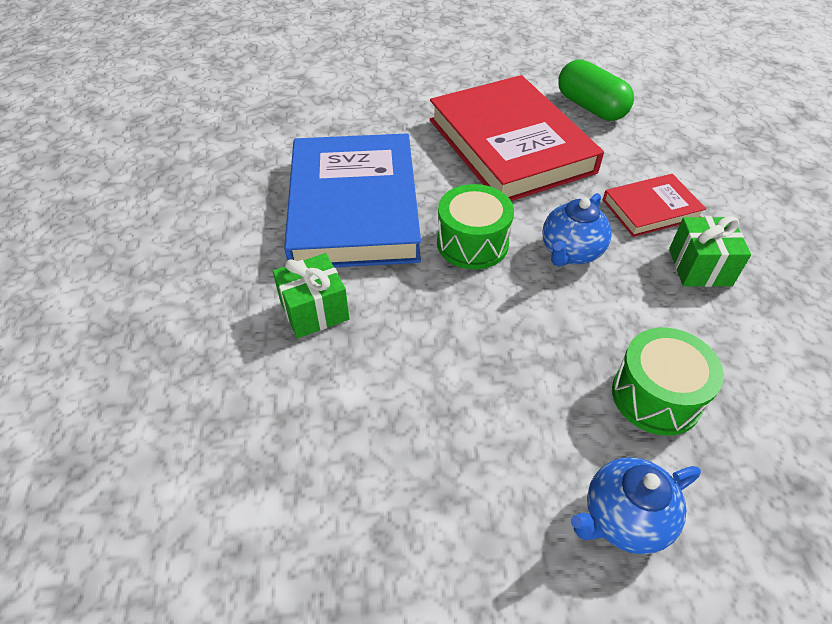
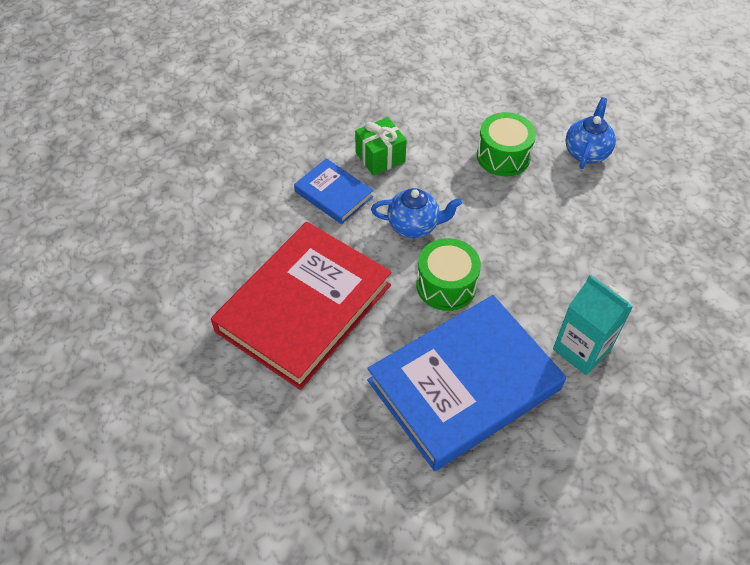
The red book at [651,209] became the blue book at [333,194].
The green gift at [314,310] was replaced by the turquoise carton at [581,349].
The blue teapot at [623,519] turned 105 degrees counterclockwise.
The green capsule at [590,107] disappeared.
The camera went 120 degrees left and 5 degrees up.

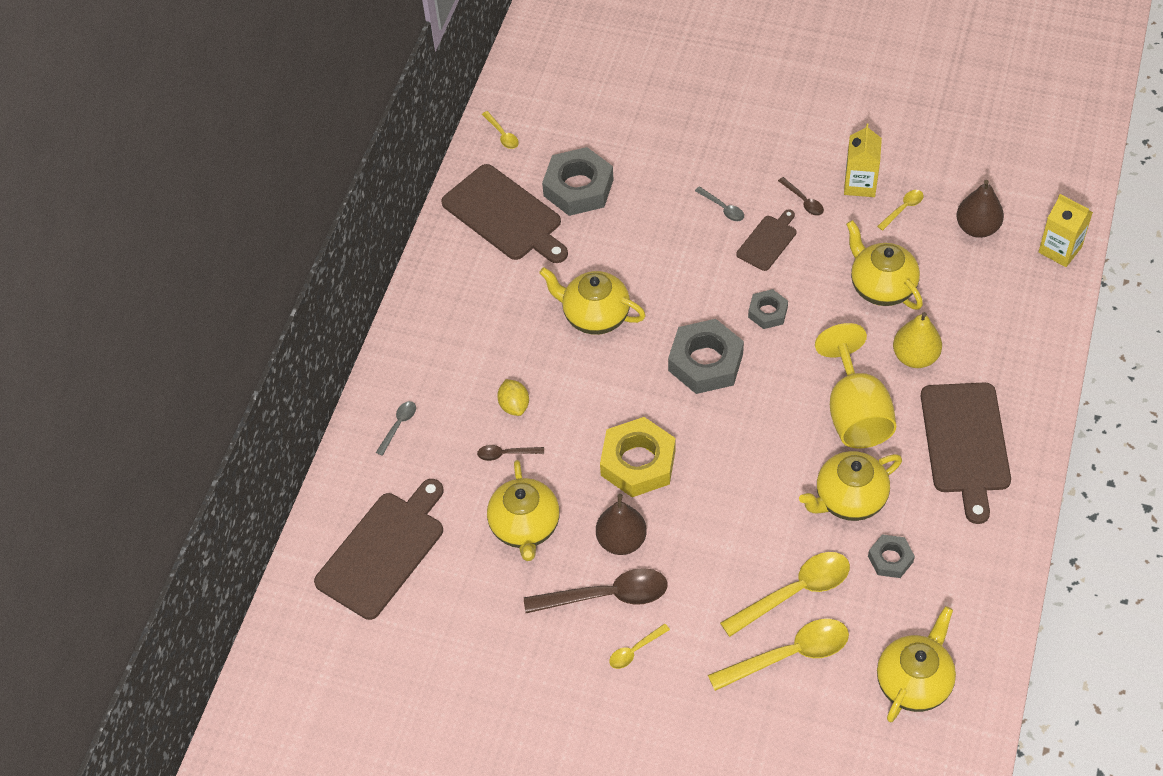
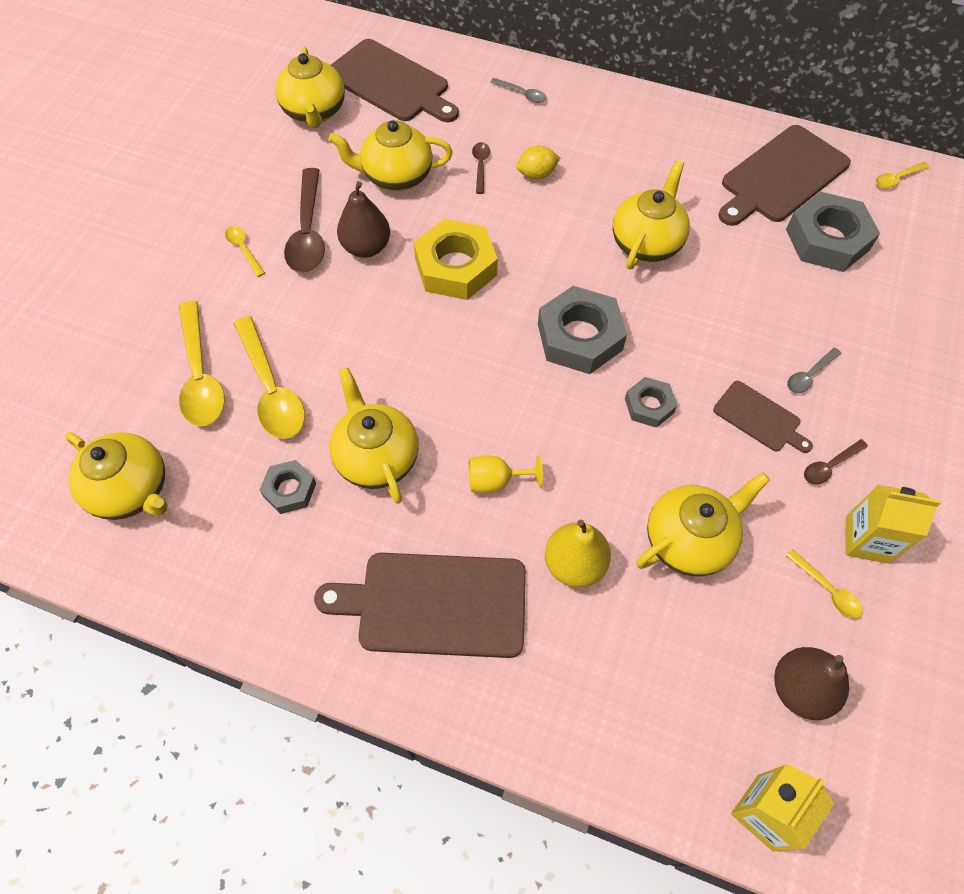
The yellow teapot at [314,113] appeared.
The yellow goblet at [855,412] changed to 0.49 times the size.
The camera went 90 degrees right and 5 degrees up.

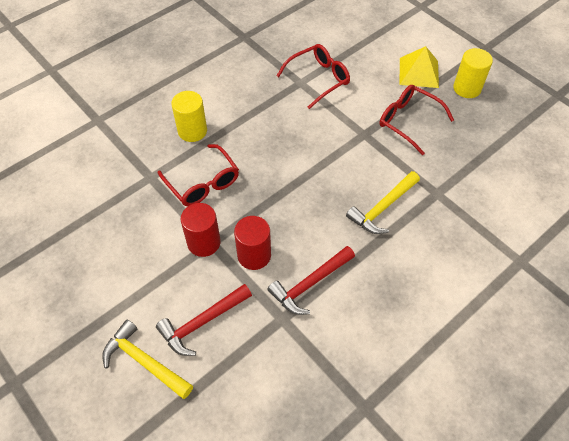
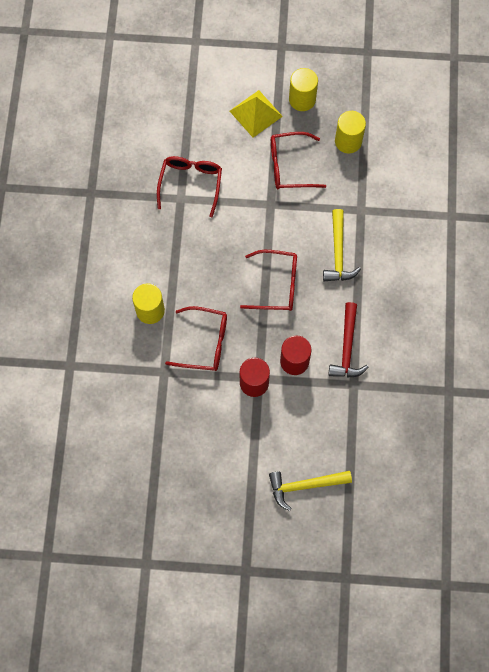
The red glasses at [276,285] appeared.
The yellow cylinder at [348,141] appeared.
The red hammer at [202,323] disappeared.
The camera went 45 degrees left and 15 degrees up.

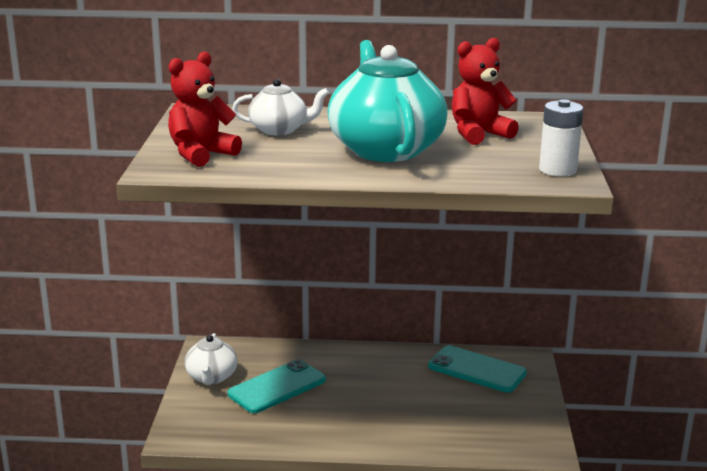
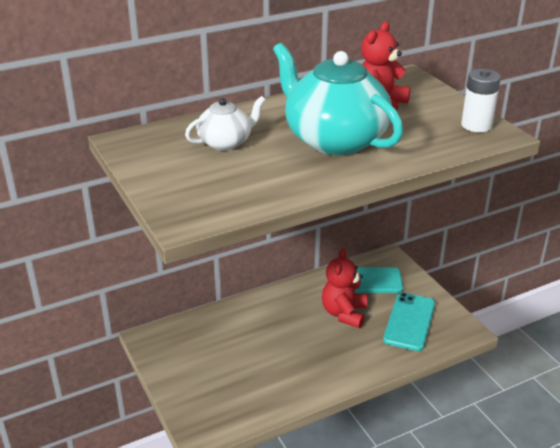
The red teddy bear moved from [201,154] to [344,313].
The turquoise phone moved from [277,387] to [409,322].
The white teapot at [211,377] disappeared.
The camera went 30 degrees left and 10 degrees up.

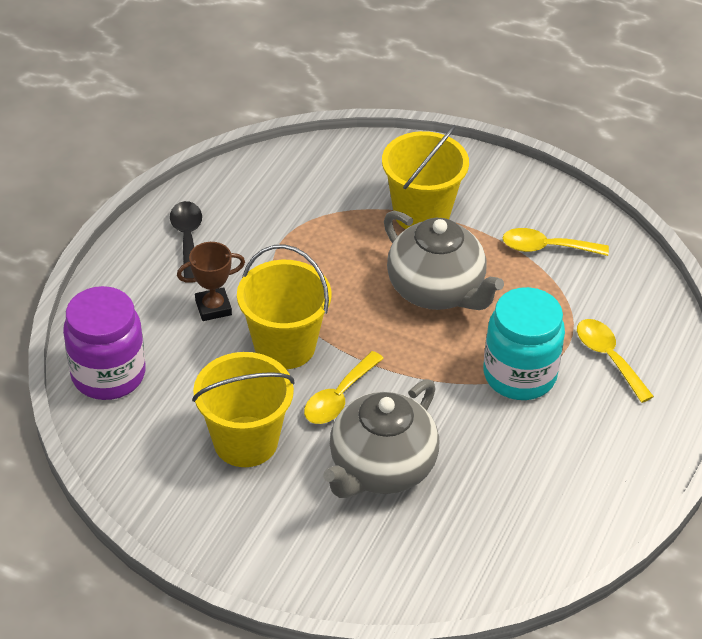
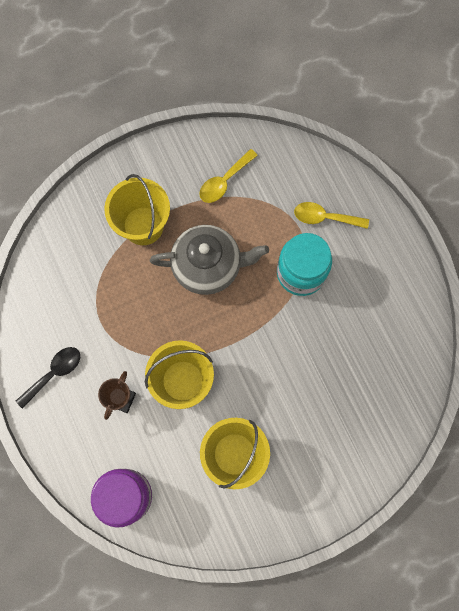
The black spoon at [187,239] turned 105 degrees clockwise.
The yellow spoon at [339,397] disappeared.
The grey teapot at [381,468] disappeared.
The camera went 50 degrees left and 30 degrees up.

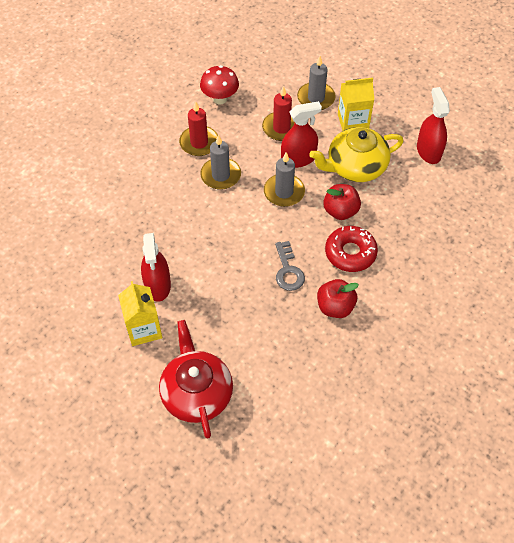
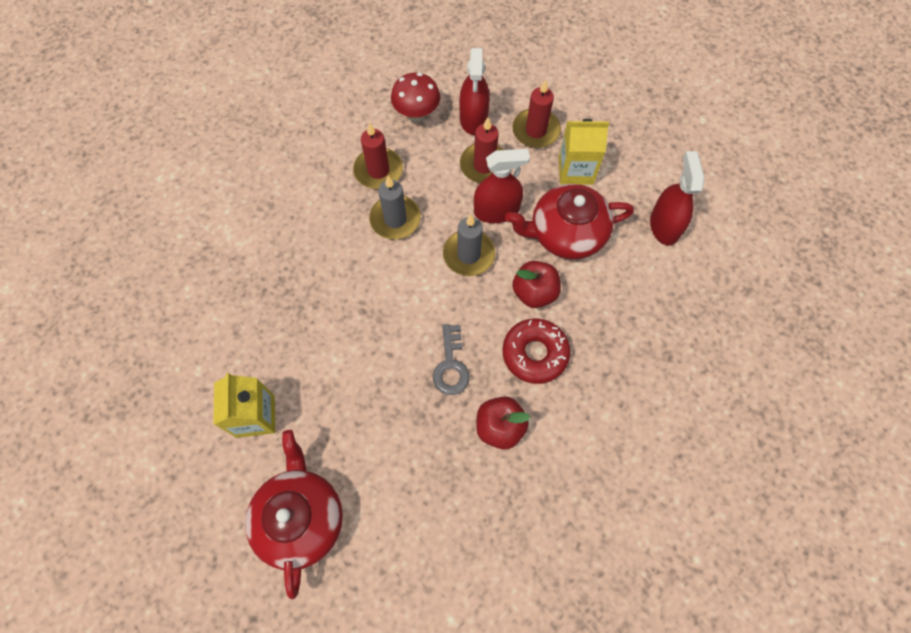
The red spray bottle moved from [158,285] to [473,118].
The yellow teapot at [355,167] became the red teapot at [566,233].
The grey candle at [316,98] became the red candle at [536,130].
The camera went 10 degrees right and 10 degrees up.

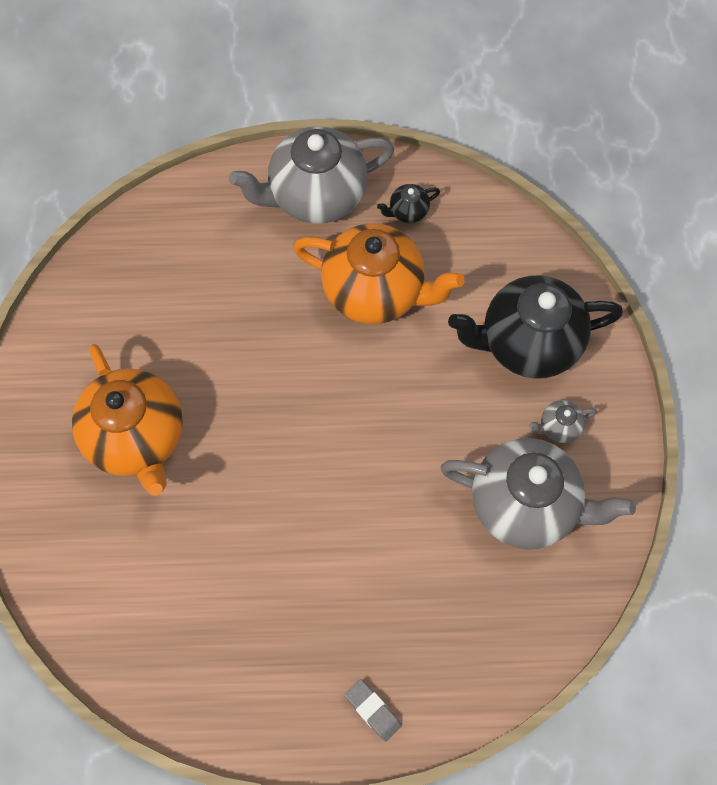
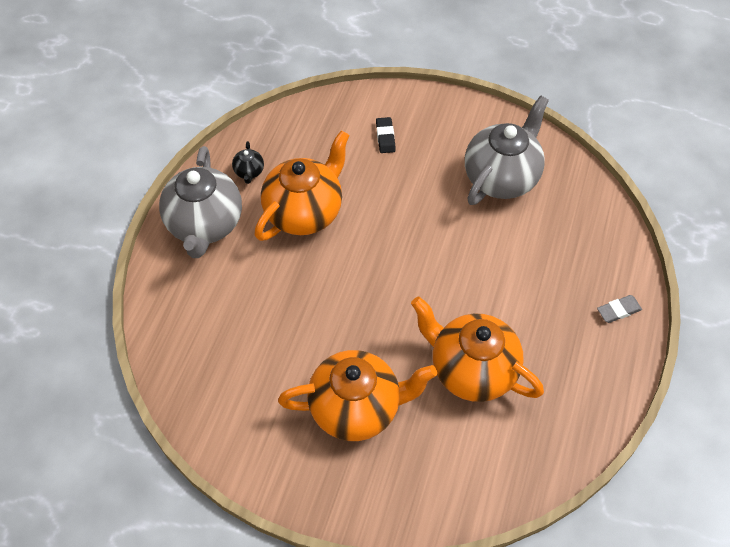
The black teapot at [528,343] was replaced by the black eraser at [385,137].
The orange teapot at [471,370] appeared.
The grey teapot at [558,427] disappeared.
The camera went 70 degrees left and 10 degrees down.

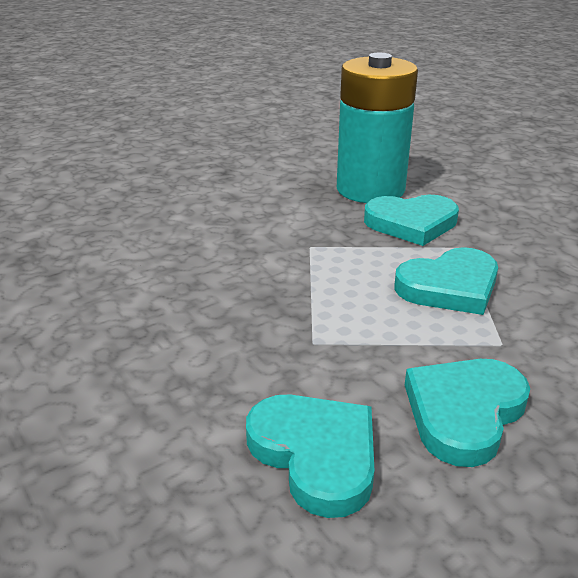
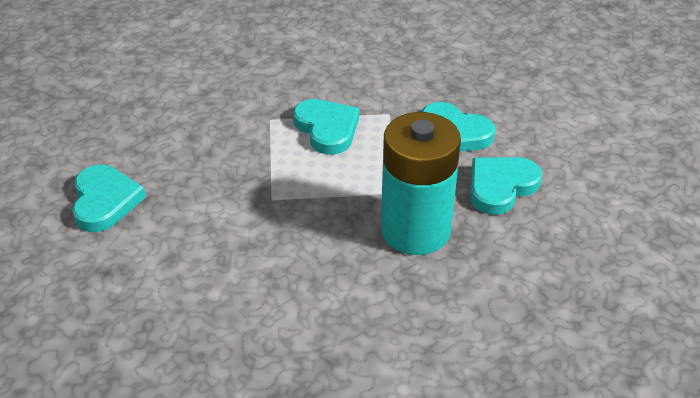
The turquoise heart moved from [411,223] to [105,201].
The turquoise battery moved from [370,189] to [415,230].
The camera went 95 degrees left and 10 degrees up.

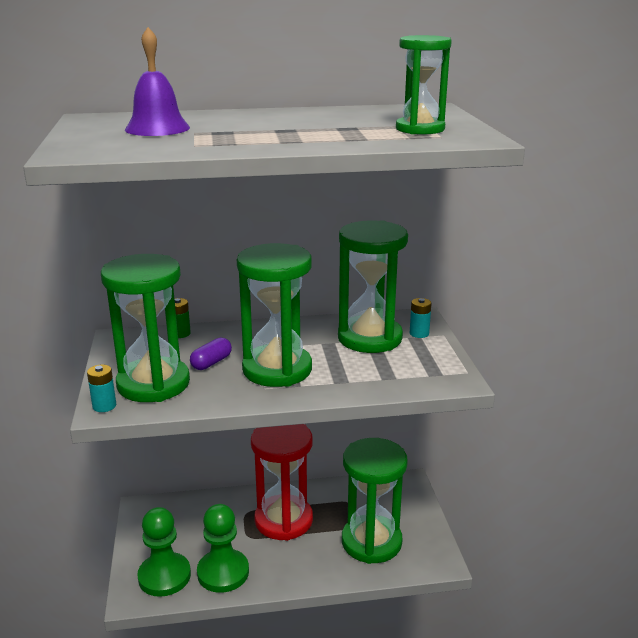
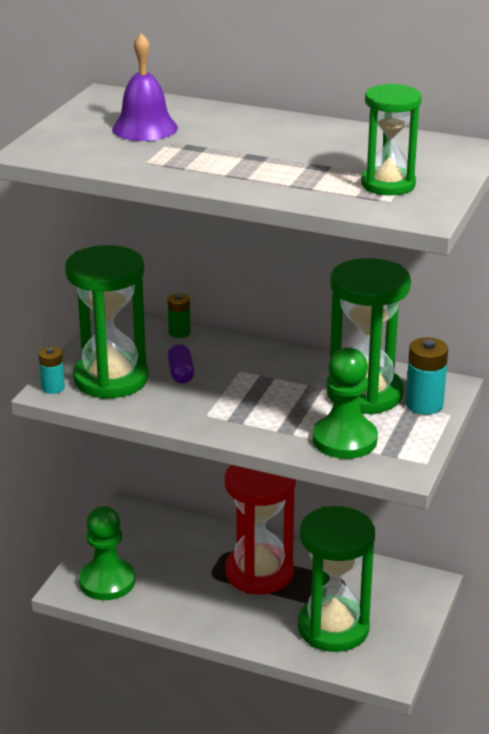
The purple capsule at [211,363] turned 75 degrees counterclockwise.
The green pawn moved from [223,572] to [344,440].
The turquoise battery at [419,333] changed to 1.59 times the size.
The green hourglass at [277,369] disappeared.
The camera went 30 degrees right and 5 degrees up.

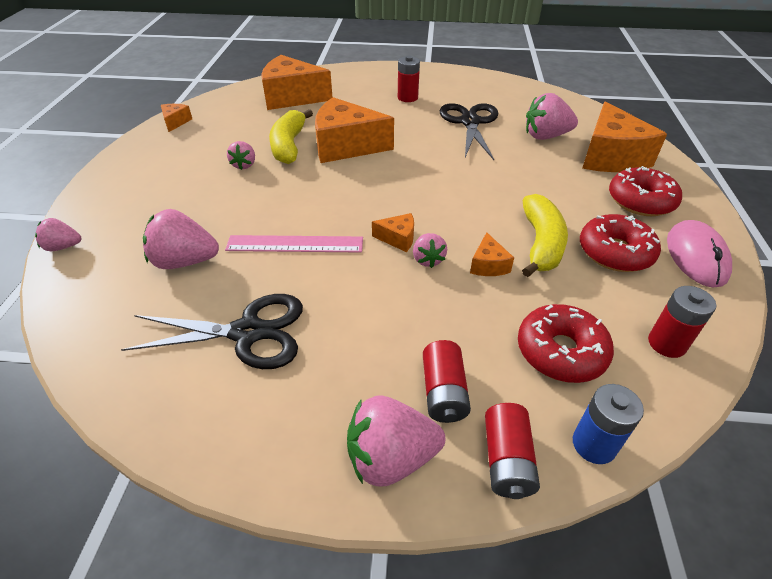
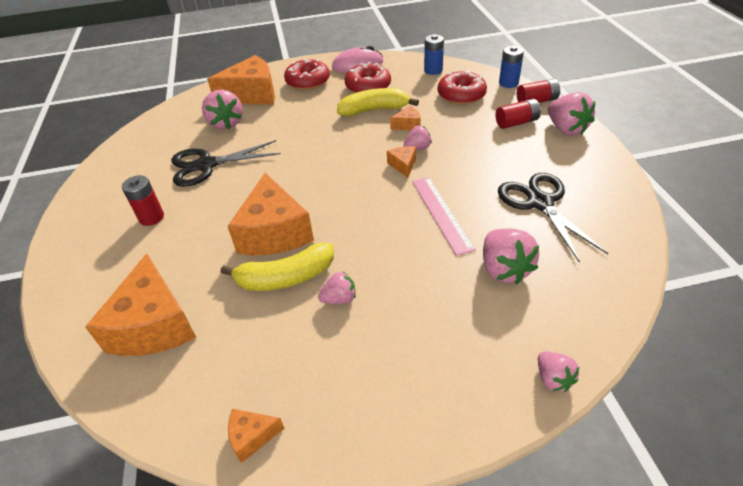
The red battery at [666,343] became the blue battery at [433,70].
The camera went 105 degrees left and 0 degrees up.

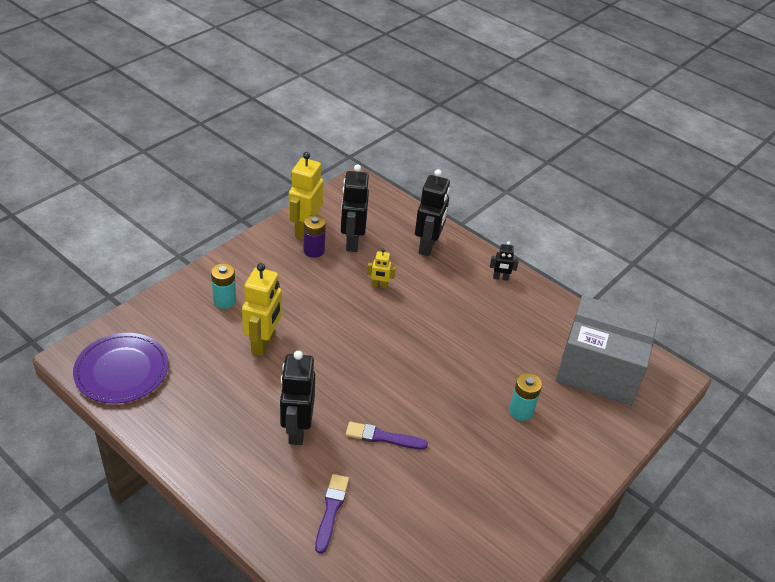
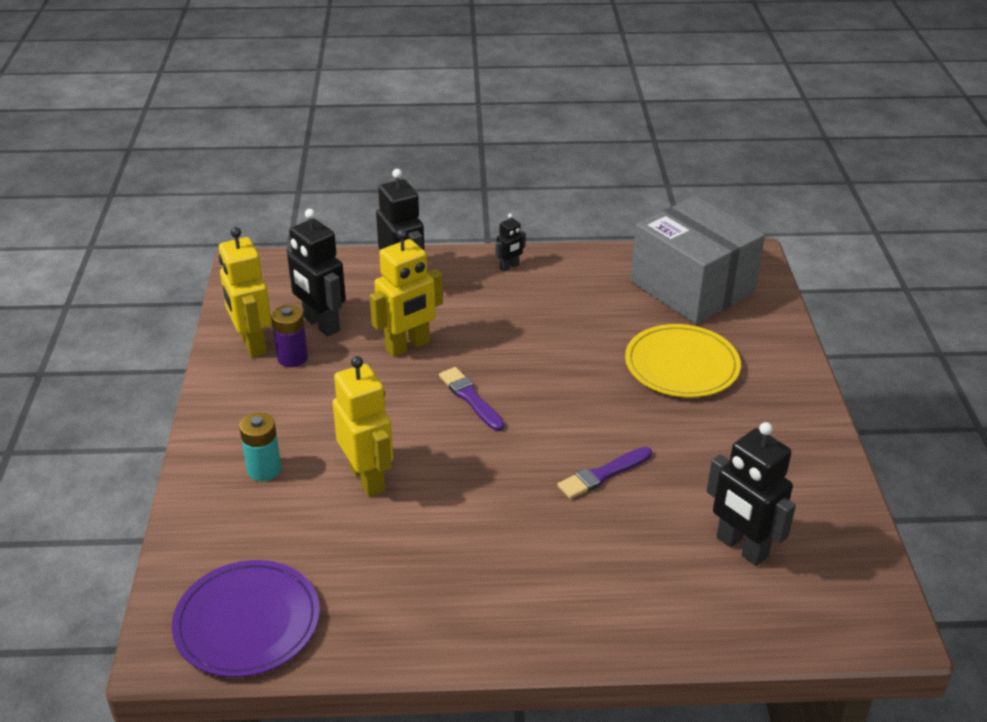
The yellow robot at [379,285] changed to 2.02 times the size.
The purple brush moved from [331,510] to [470,398].
The turquoise battery at [521,411] was replaced by the yellow plate at [681,365].
The grey box at [599,369] turned 75 degrees clockwise.
The black robot moved from [296,430] to [741,547].
The camera went 40 degrees left and 5 degrees down.

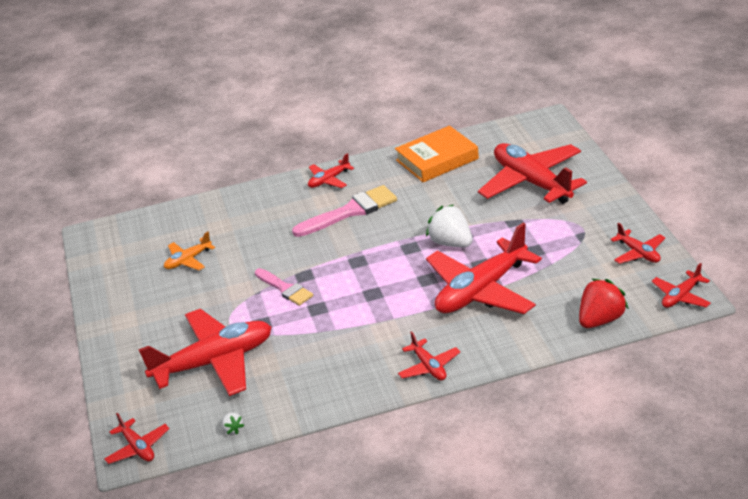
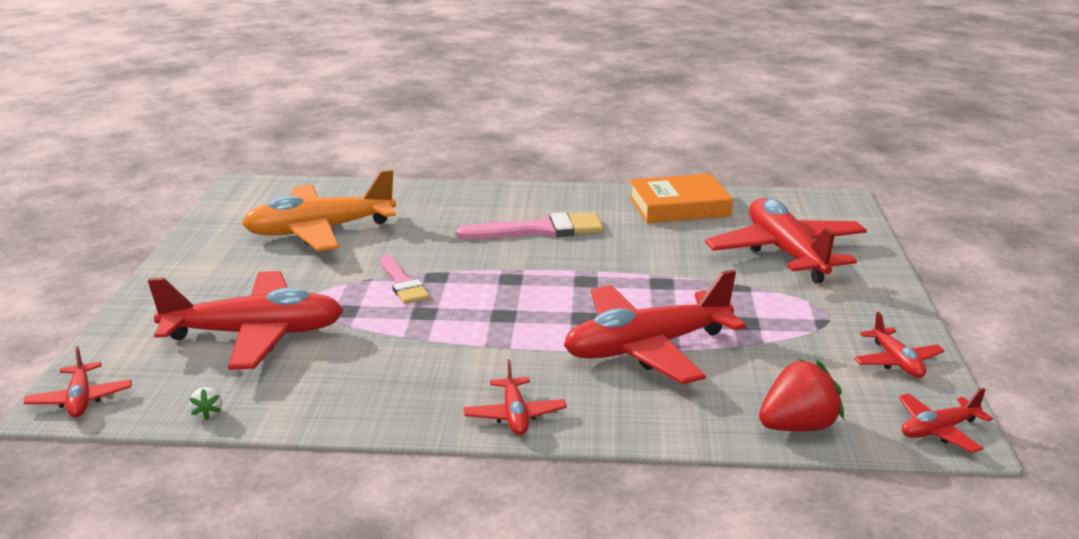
The orange plane at [188,260] changed to 2.13 times the size.
The red plane at [329,180] disappeared.
The white strawberry at [451,243] disappeared.
The camera went 15 degrees right and 10 degrees down.

